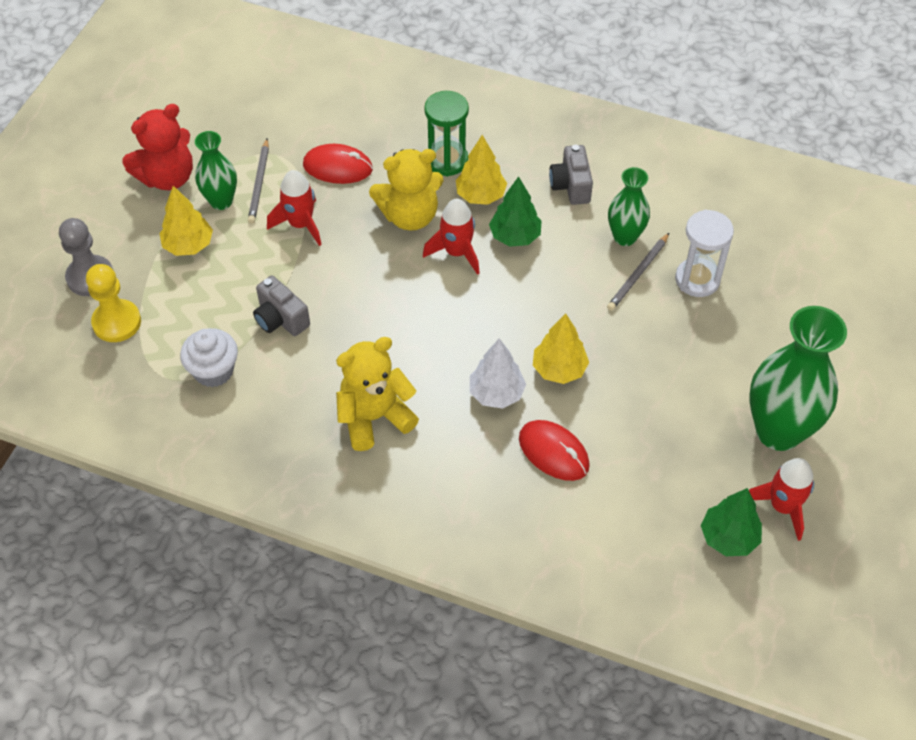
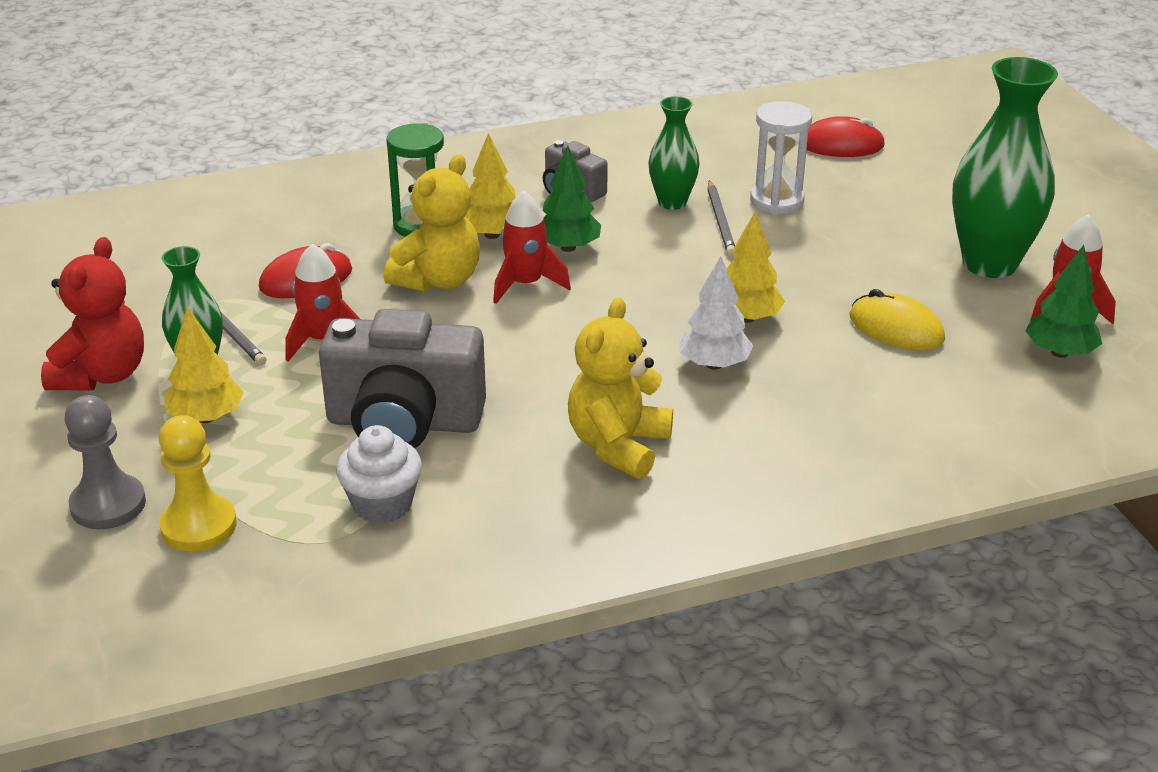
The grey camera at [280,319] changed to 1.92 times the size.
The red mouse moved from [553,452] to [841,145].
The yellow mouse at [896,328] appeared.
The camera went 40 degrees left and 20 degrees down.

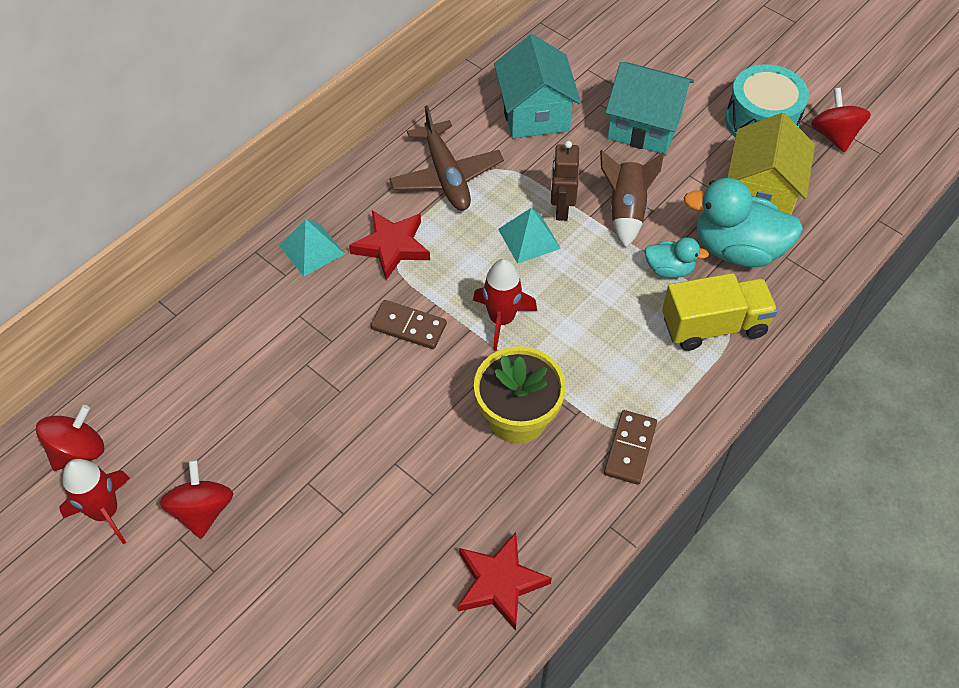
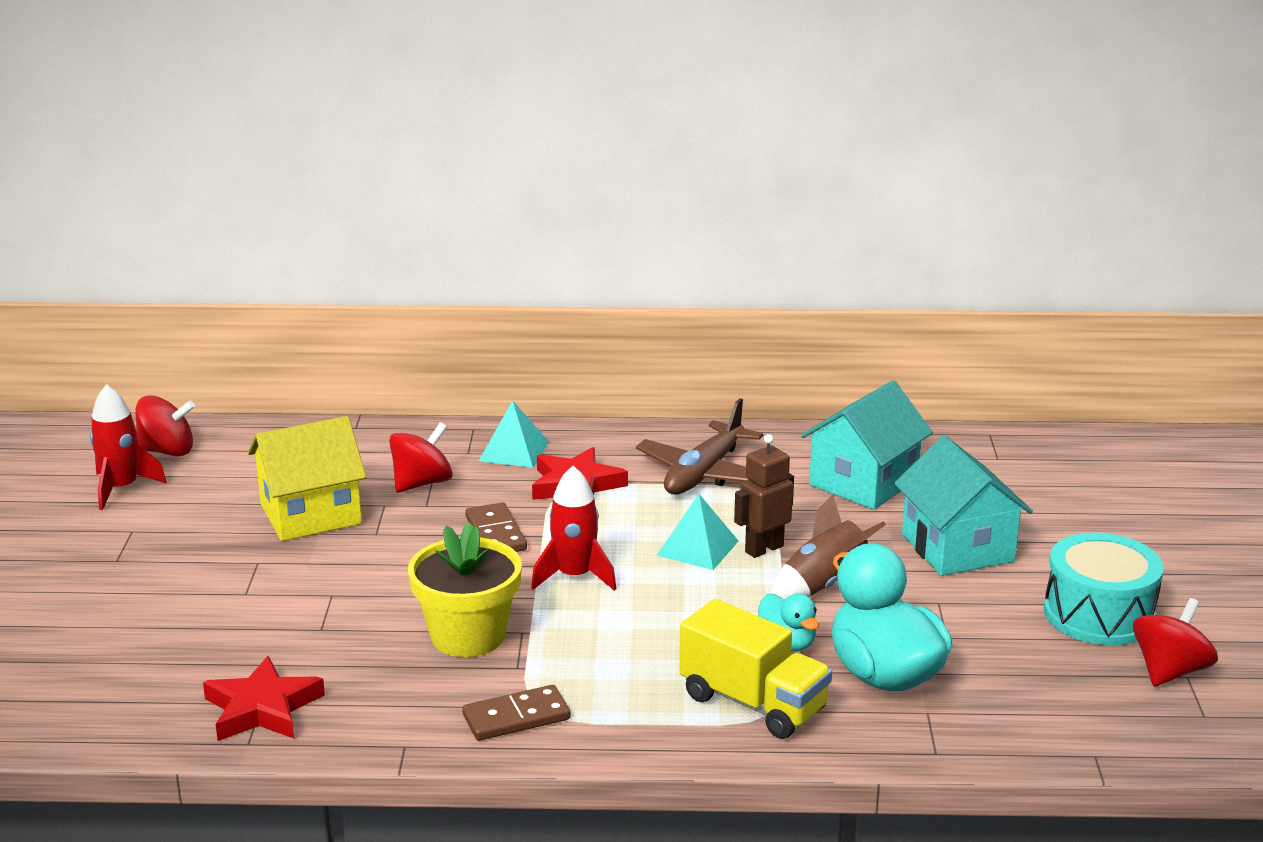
The yellow house moved from [761,192] to [311,514].
The red spinning top moved from [202,511] to [422,483].
The camera went 50 degrees right and 30 degrees down.

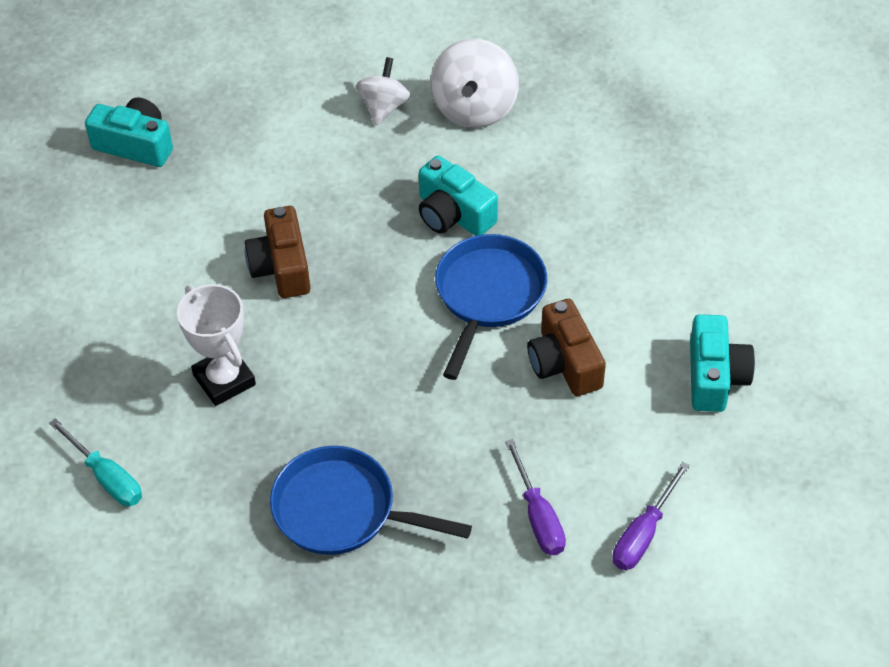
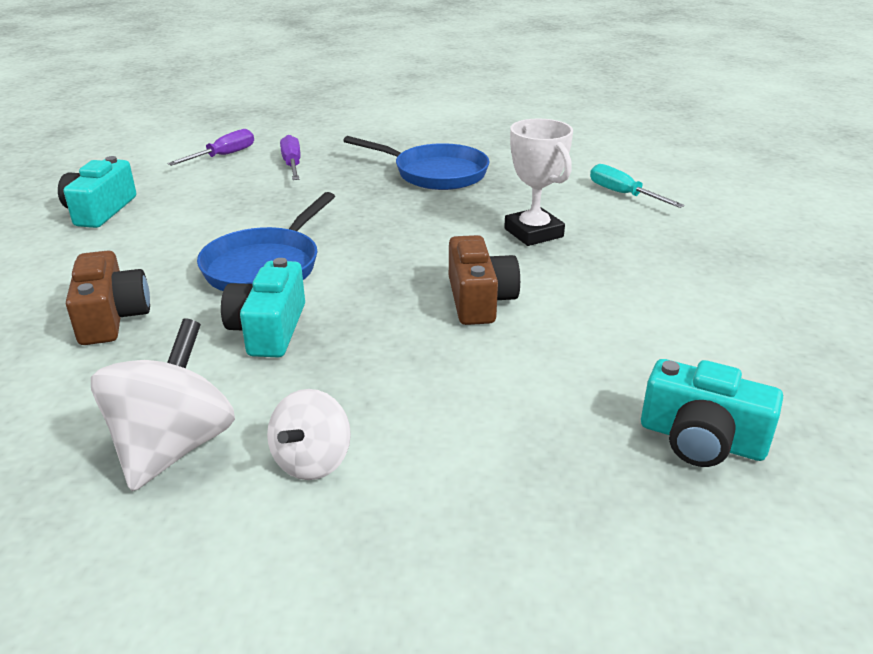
The brown camera moved from [564,363] to [111,317].
The turquoise camera at [453,214] turned 135 degrees counterclockwise.
The camera went 175 degrees left and 20 degrees down.

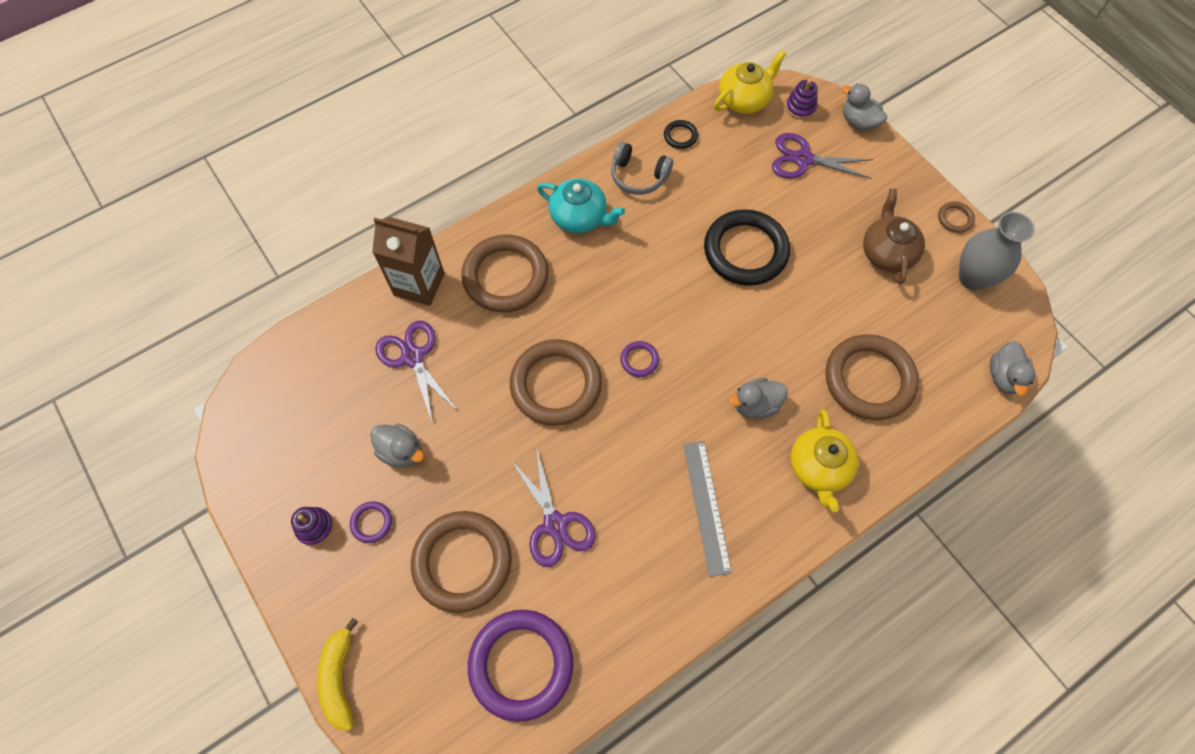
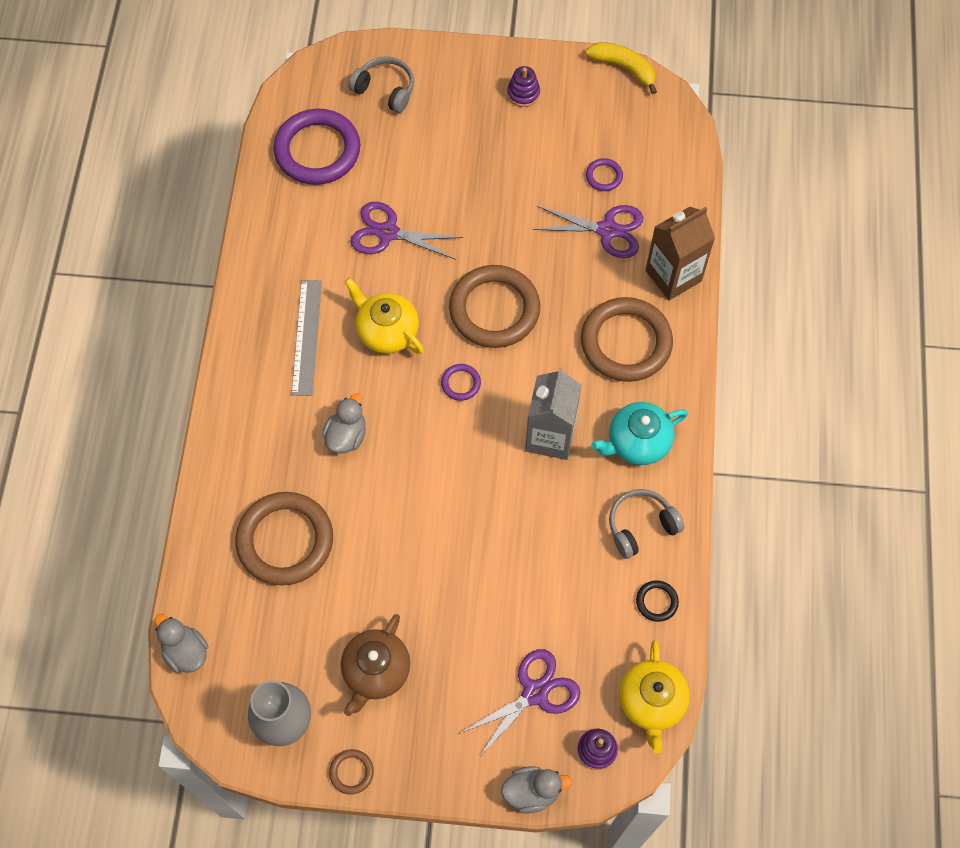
The grey ruler at [706,506] turned 60 degrees clockwise.
The brown teapot at [886,252] turned 75 degrees clockwise.
The yellow teapot moved from [818,468] to [386,331].
The grey headphones at [385,90] appeared.
The grey carton at [550,436] appeared.
The yellow banana moved from [339,678] to [624,68].
The purple ring moved from [371,522] to [604,176].
The grey duck at [401,451] disappeared.
The brown ring at [462,562] disappeared.
The black ring at [745,251] disappeared.
The camera went 130 degrees right and 0 degrees up.

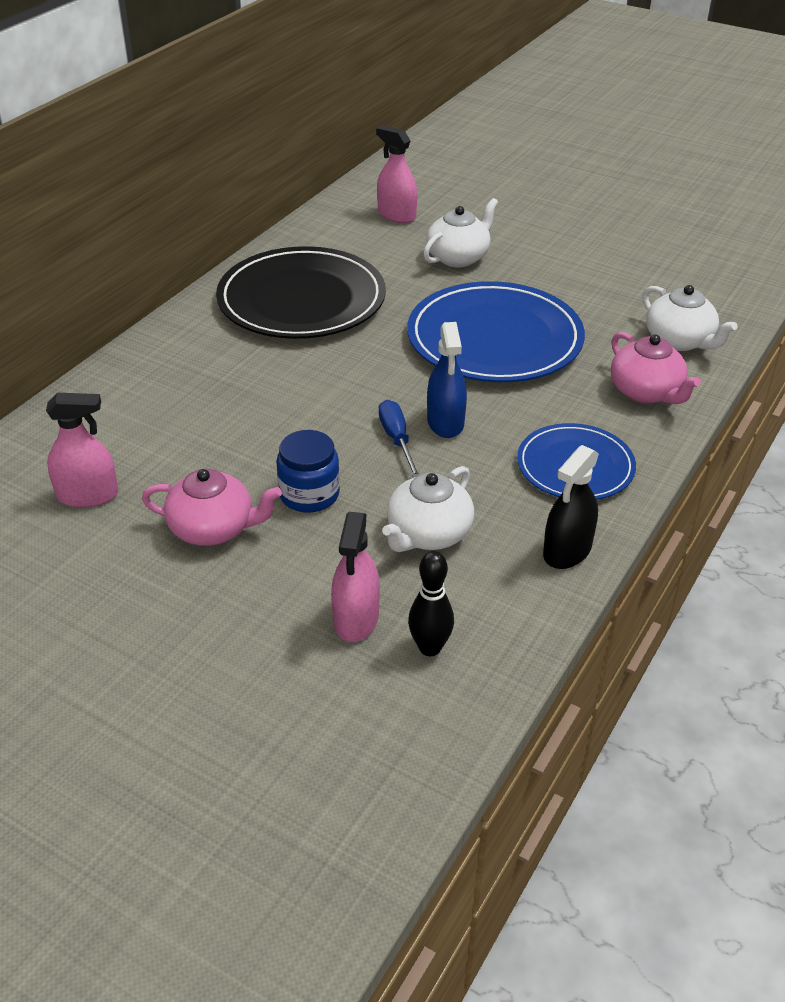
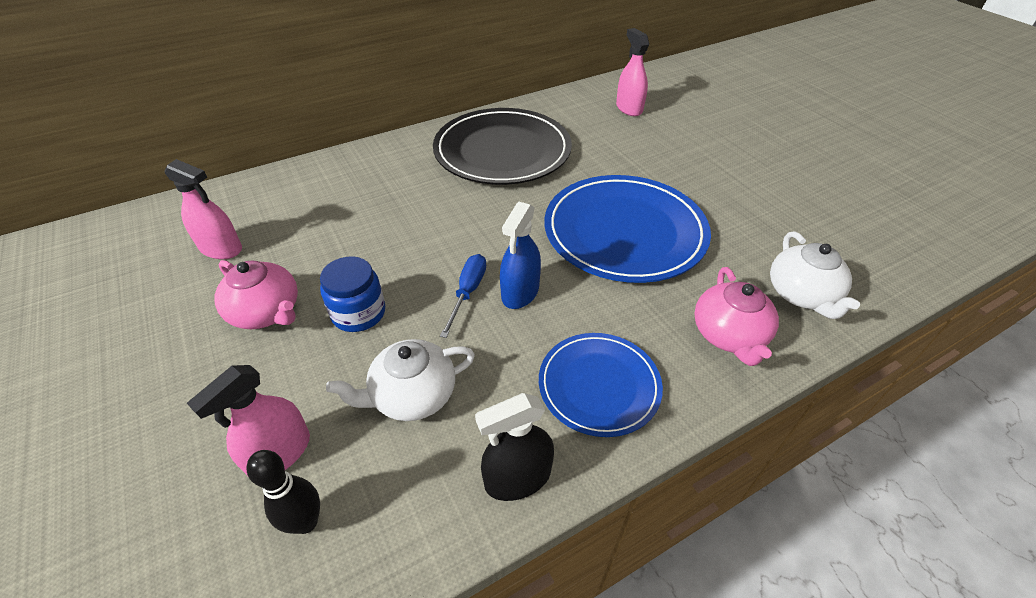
The white teapot at [458,257] disappeared.
The camera went 30 degrees right and 5 degrees up.

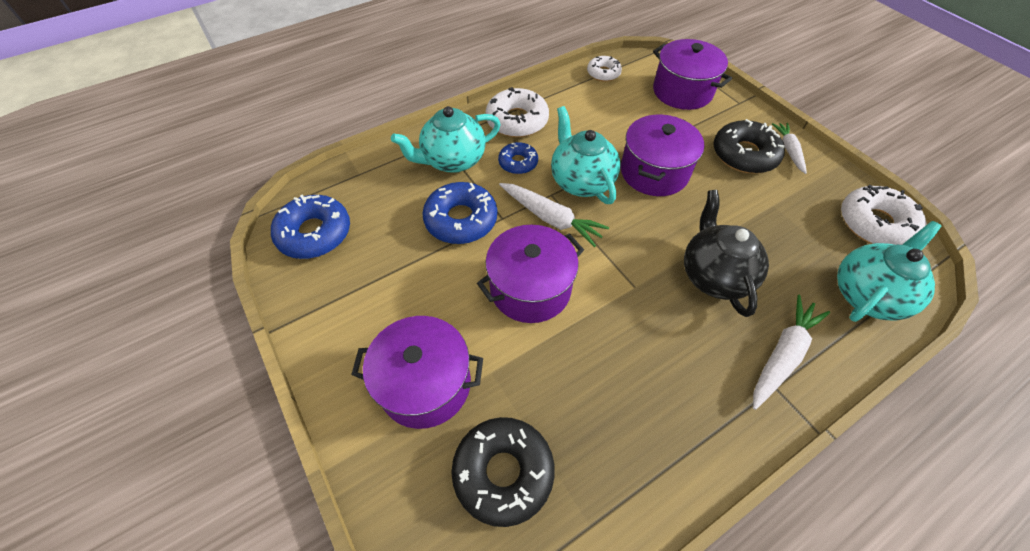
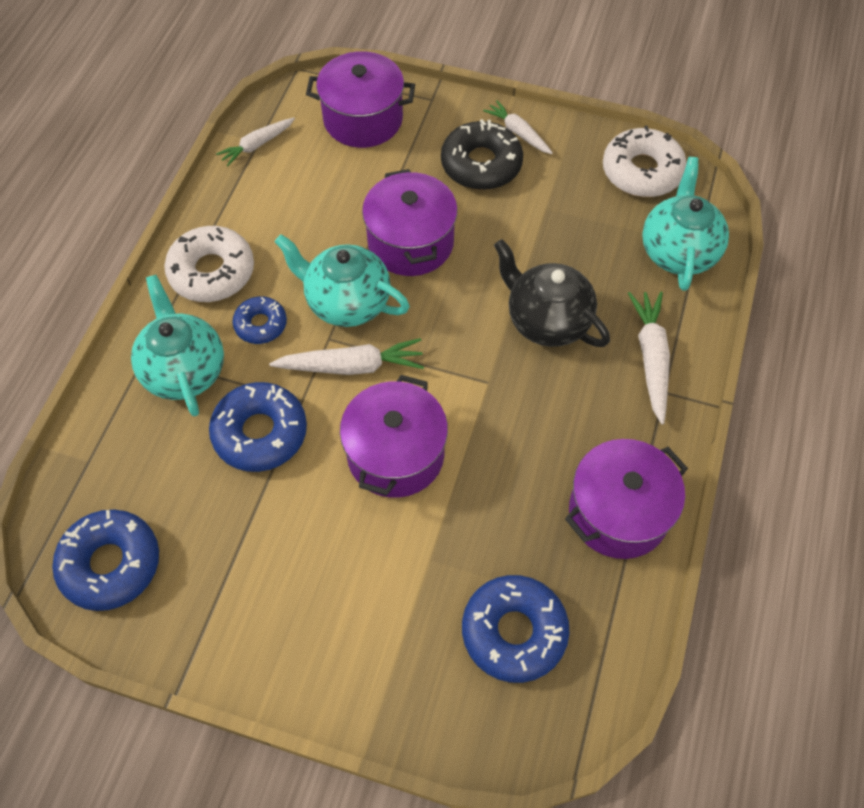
The turquoise teapot at [453,160] turned 135 degrees clockwise.
The white donut at [603,73] was replaced by the white carrot at [257,145].
The black donut at [503,472] became the blue donut at [514,632].
The purple pot moved from [425,384] to [618,512].
The camera went 40 degrees left and 5 degrees up.

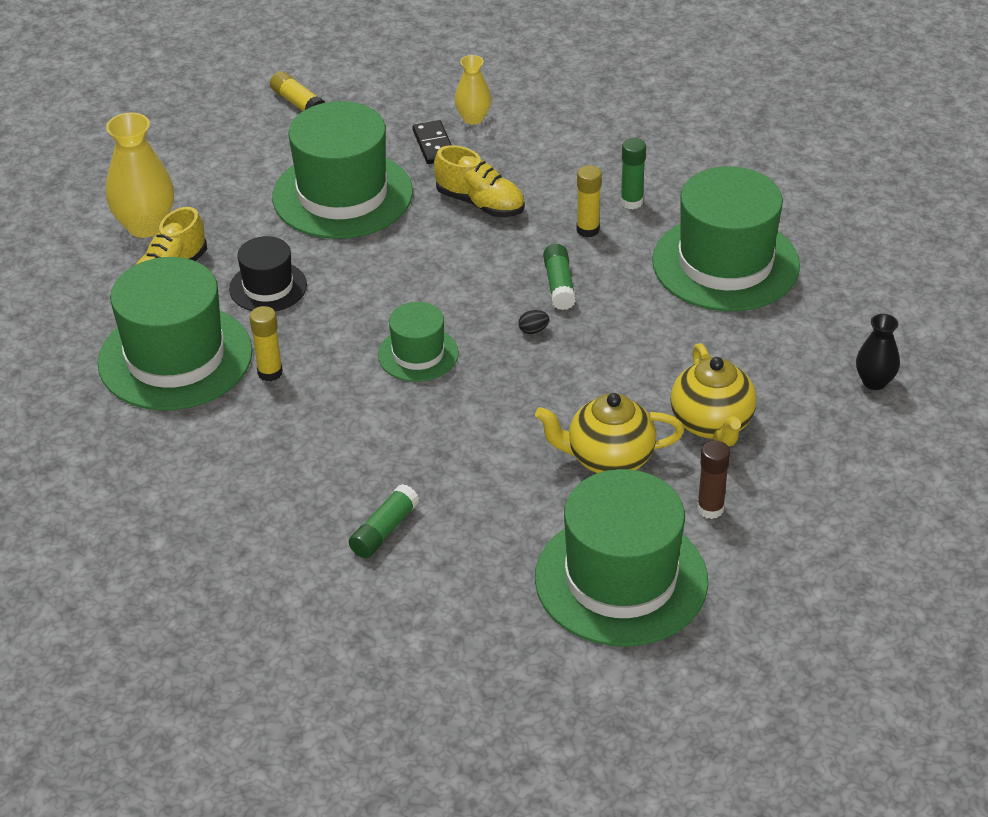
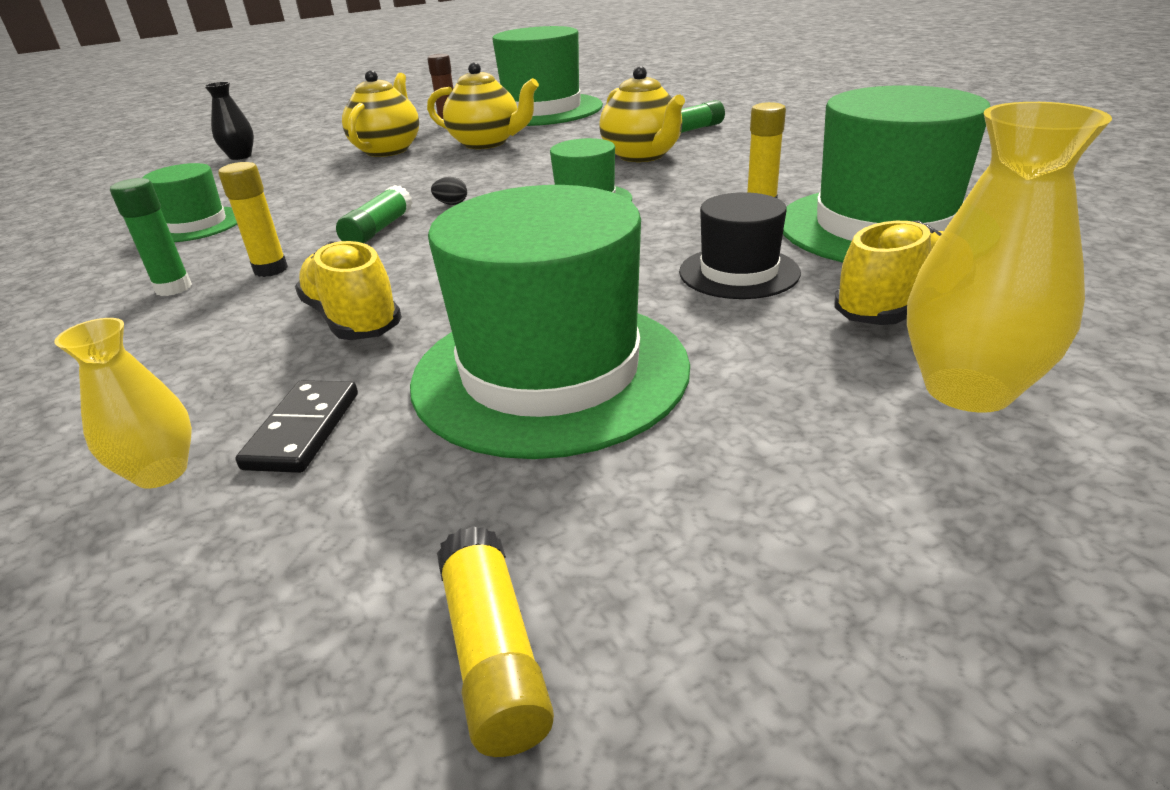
The green hat at [725,263] changed to 0.52 times the size.
The yellow teapot at [642,156] appeared.
The camera went 155 degrees left and 10 degrees down.

